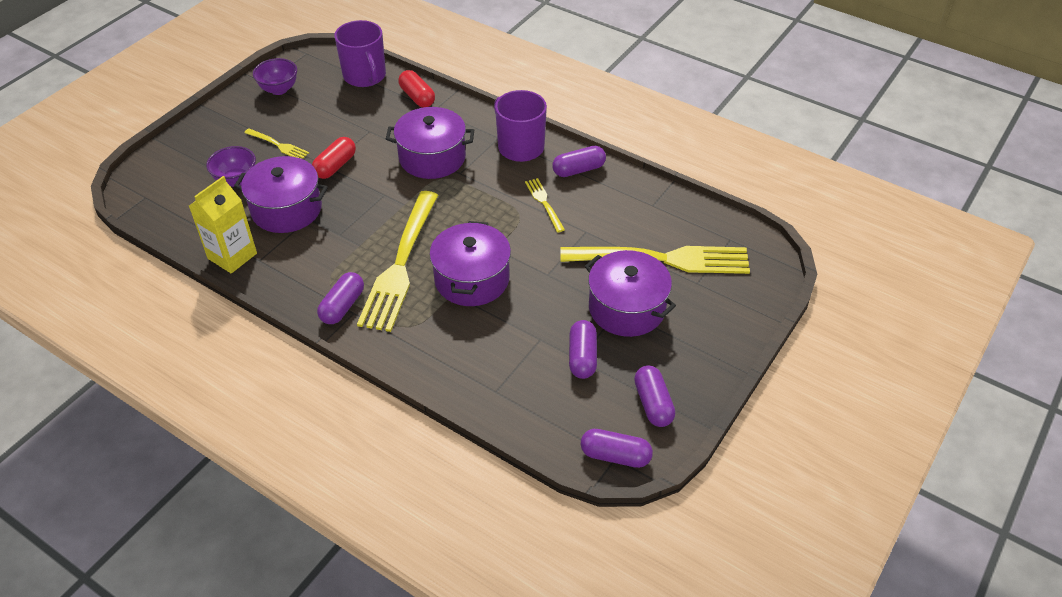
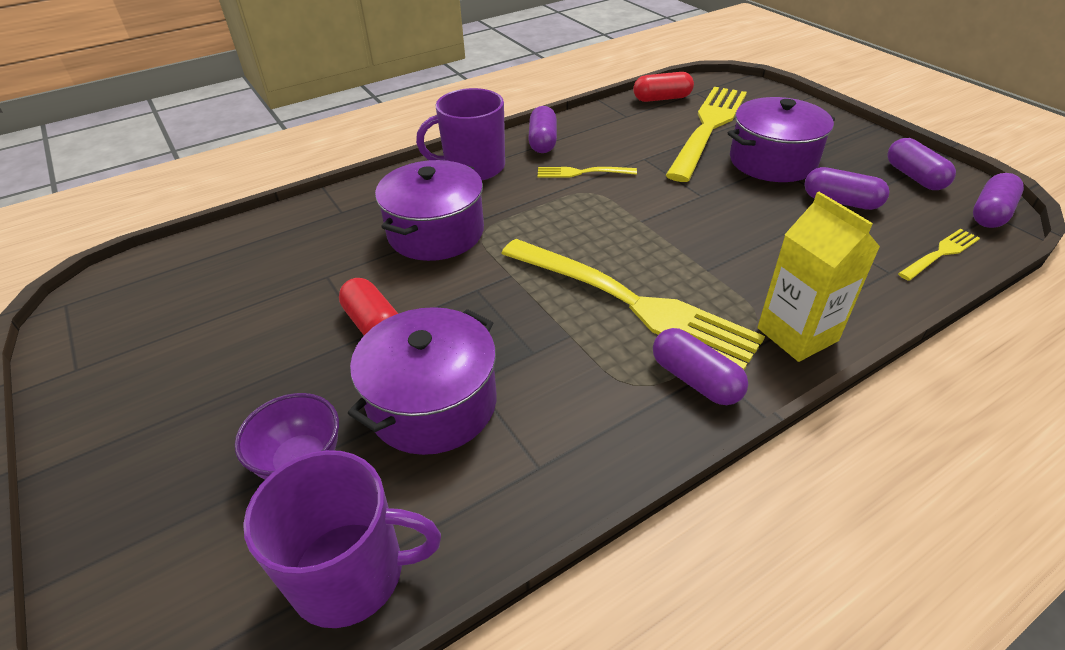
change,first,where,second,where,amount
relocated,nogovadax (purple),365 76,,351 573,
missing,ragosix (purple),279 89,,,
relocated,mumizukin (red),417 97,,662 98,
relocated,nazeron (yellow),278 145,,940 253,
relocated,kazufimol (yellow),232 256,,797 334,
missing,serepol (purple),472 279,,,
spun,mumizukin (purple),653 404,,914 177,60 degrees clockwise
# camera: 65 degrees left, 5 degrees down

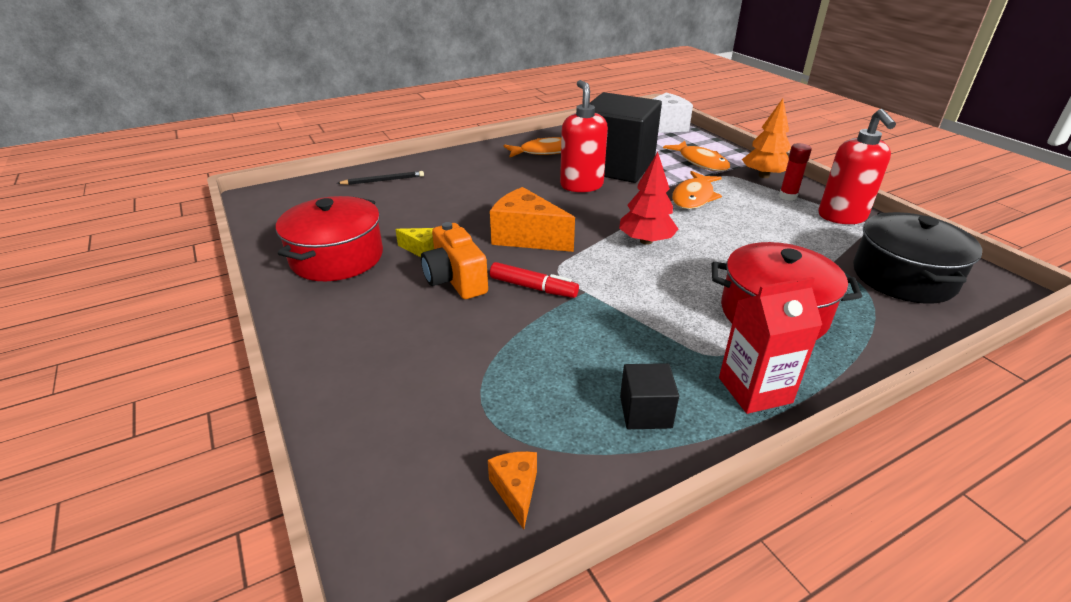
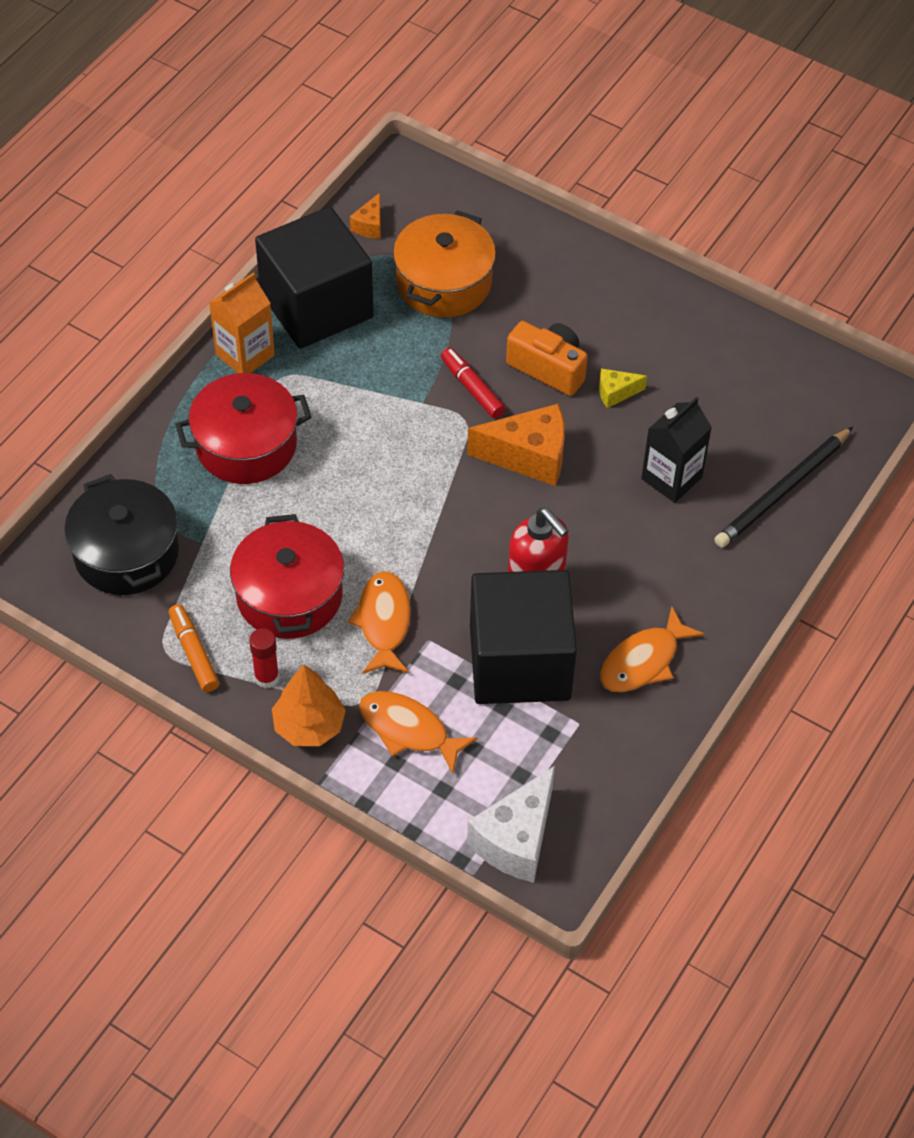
change,first,where,second,where,amount
exchanged,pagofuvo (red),842 217,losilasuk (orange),194 653,
missing,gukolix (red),646 241,,,
size,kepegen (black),383 180,,782 491,x1.73
relocated,serepol (red),337 257,,289 596,
spun,losilasuk (red),533 287,,472 388,60 degrees clockwise
colour,kazufimol (red),755 390,kazufimol (orange),245 355,
size,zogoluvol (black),645 412,,316 306,x2.45
spun,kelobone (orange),516 491,,369 225,60 degrees clockwise
appeared,,,serepol (orange),444 283,
appeared,,,kazufimol (black),671 478,
# camera: 150 degrees right, 20 degrees up

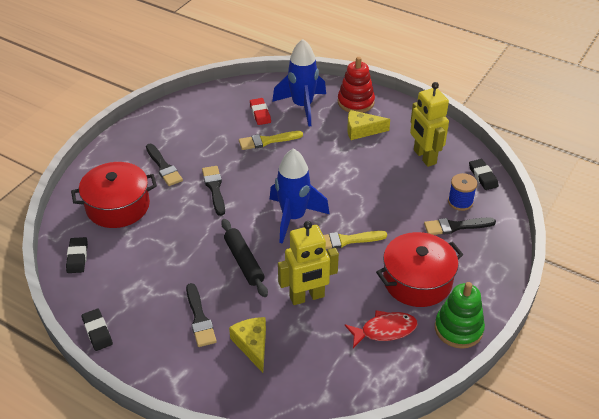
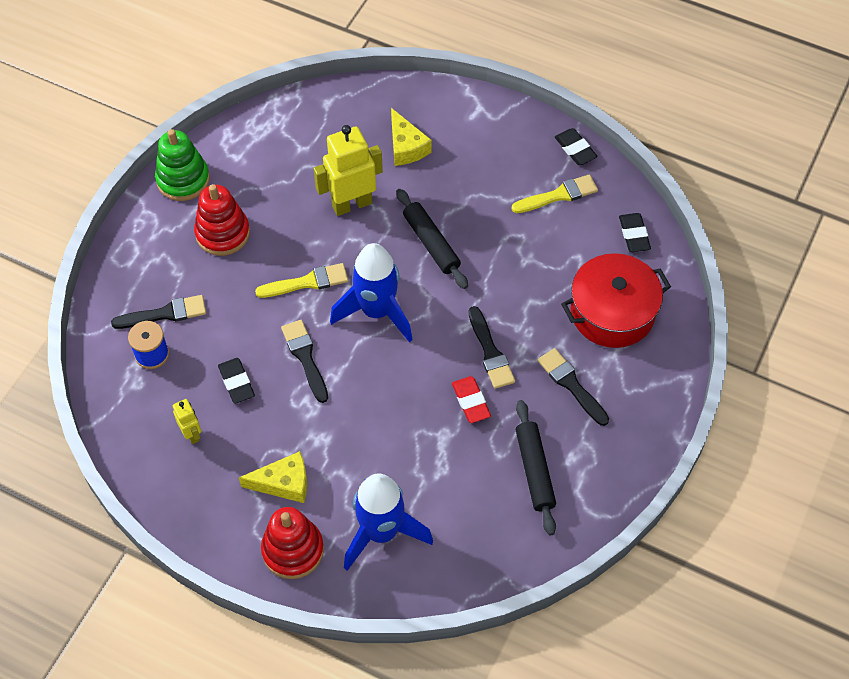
change,first,where,second,where,amount
size,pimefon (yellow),424 157,,192 434,x0.51
relocated,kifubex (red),260 113,,471 401,
relocated,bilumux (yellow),267 141,,558 195,
relocated,kifubex (black),483 176,,236 382,
exchanged,serepol (red),417 281,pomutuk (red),223 233,
relocated,bilumux (black),199 318,,305 357,
missing,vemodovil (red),385 330,,,
appeared,,,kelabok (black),534 470,
# camera: 175 degrees right, 15 degrees up

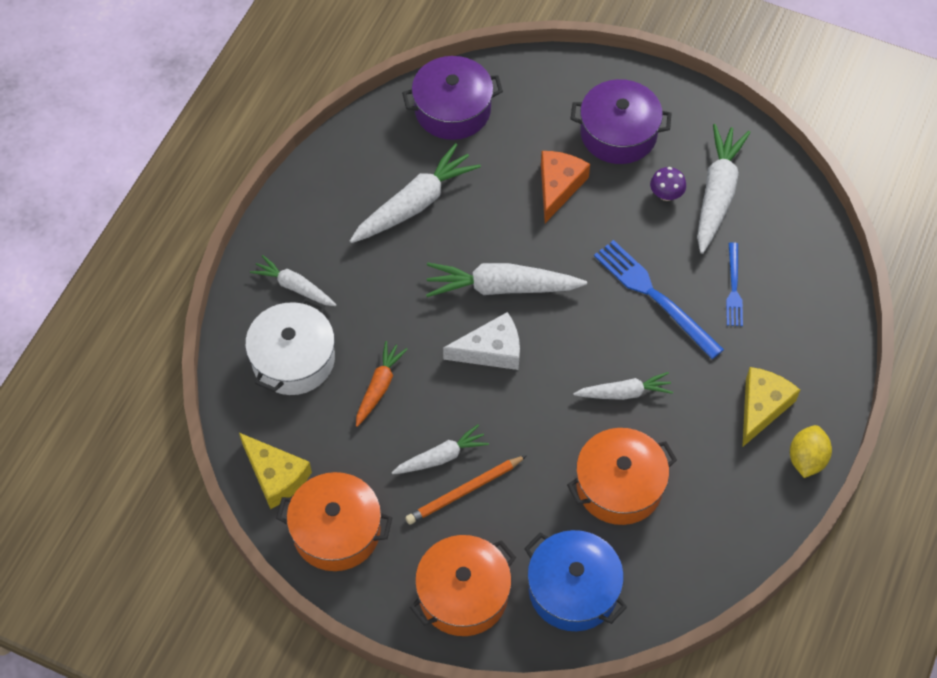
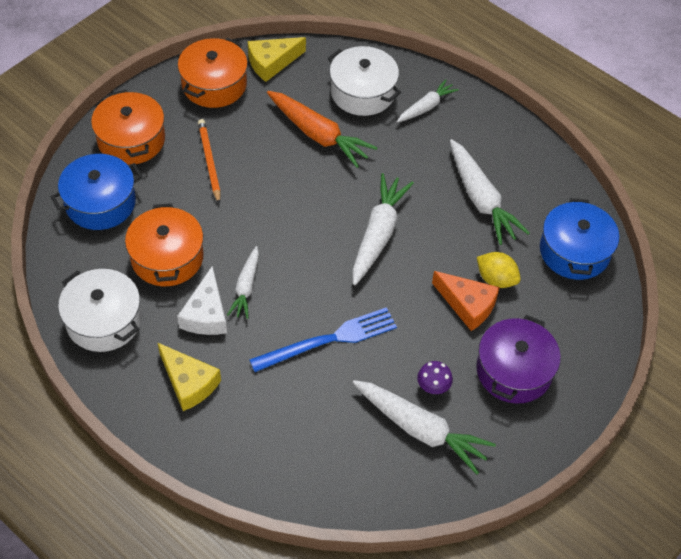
change,first,where,second,where,amount
colour,serepol (purple),452 110,serepol (blue),574 251,
missing,nazeron (blue),734 288,,,
relocated,kelobone (white),491 350,,206 314,
size,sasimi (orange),379 387,,318 135,x1.67
missing,sasimi (white),441 457,,,
relocated,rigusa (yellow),806 459,,496 279,
appeared,,,serepol (white),104 320,
# camera: 105 degrees right, 5 degrees down

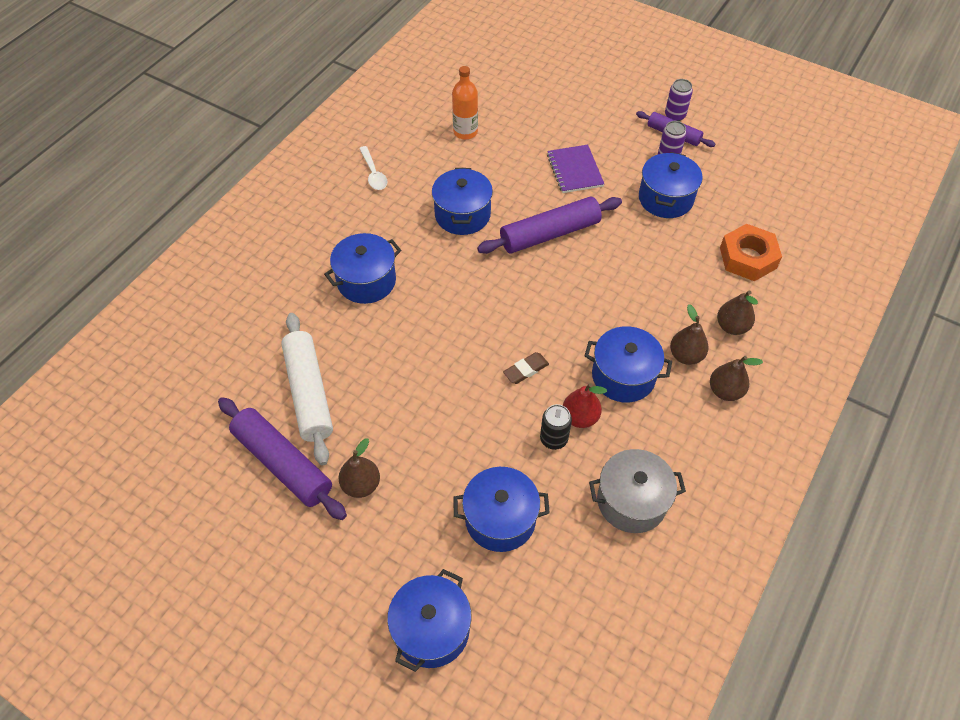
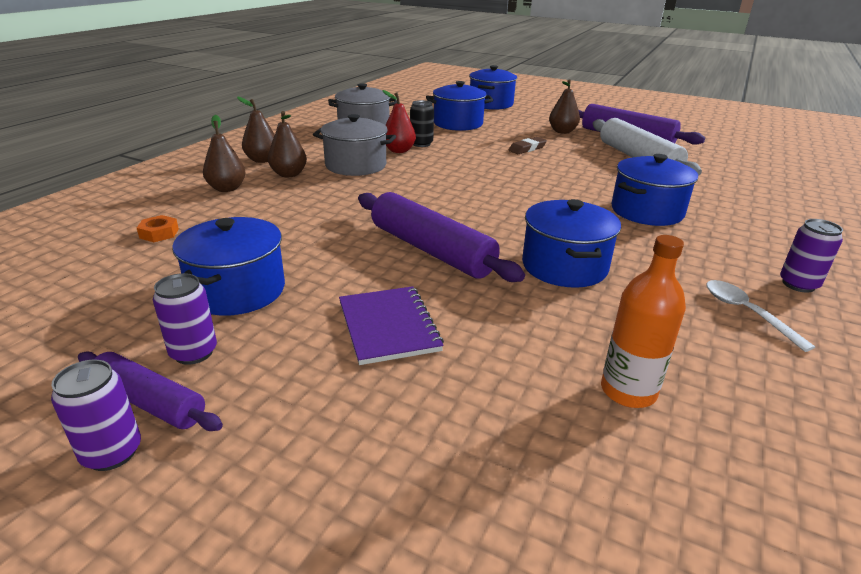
change,first,where,second,where,amount
spun,kelabok (purple),550 234,,431 250,75 degrees clockwise
size,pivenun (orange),748 258,,159 233,x0.47
colour,serepol (blue),623 376,serepol (grey),356 165,
relocated,kifubex (brown),526 370,,527 149,
appeared,,,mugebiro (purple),798 284,
# camera: 175 degrees right, 25 degrees down

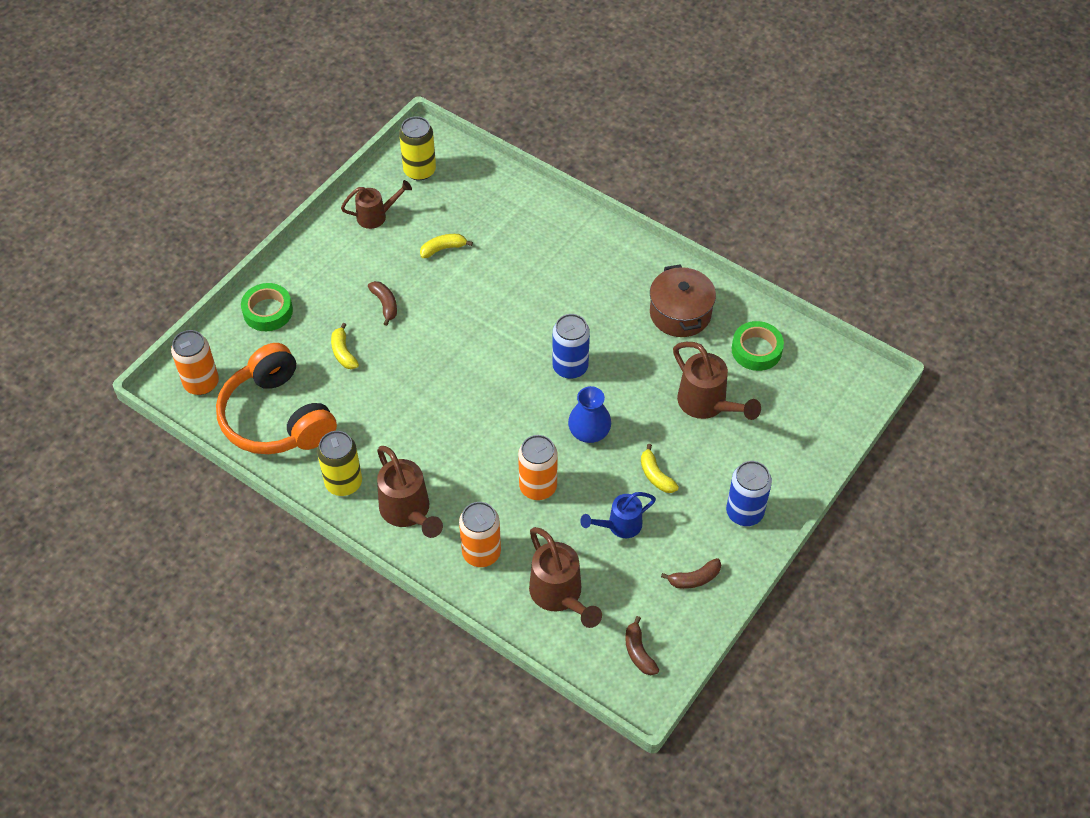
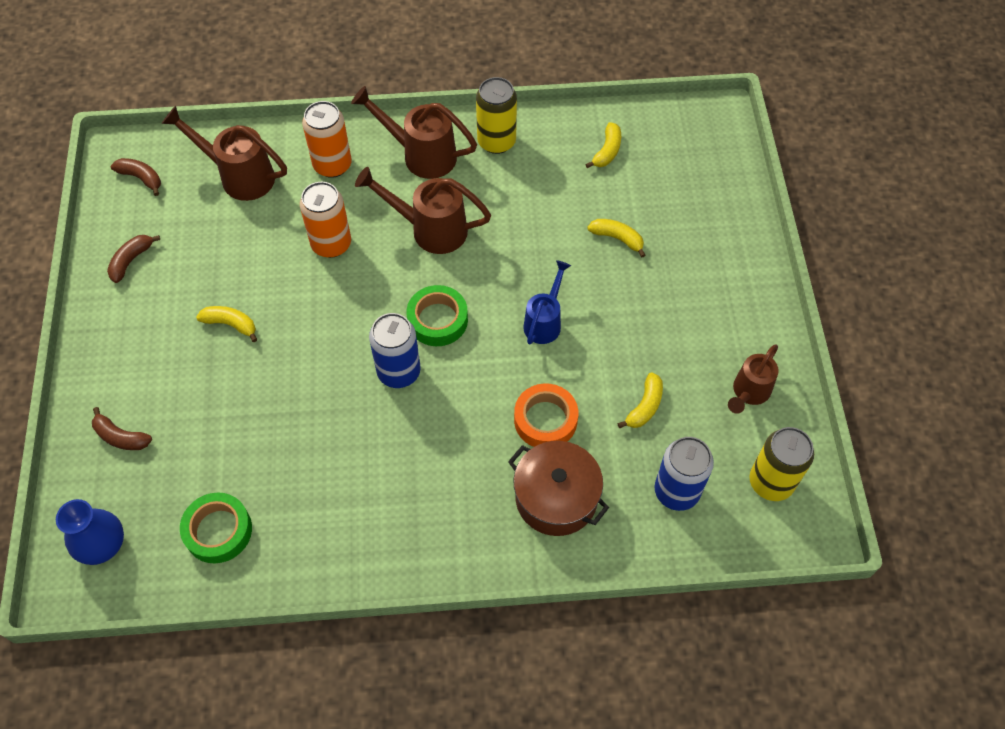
change,first,where,second,where,amount
relocated,serepol (brown),680 313,,556 498,
relocated,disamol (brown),385 304,,121 437,
relocated,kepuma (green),268 311,,437 320,
missing,mugebiro (orange),201 383,,,
relocated,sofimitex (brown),707 404,,430 229,
exchanged,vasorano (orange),276 417,disamol (yellow),607 151,
relocated,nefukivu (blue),589 432,,102 544,
relocated,mugebiro (blue),744 512,,676 491,
relocated,sofimitex (blue),619 526,,544 322,
appeared,,,kepuma (orange),545 420,
# camera: 140 degrees right, 5 degrees up

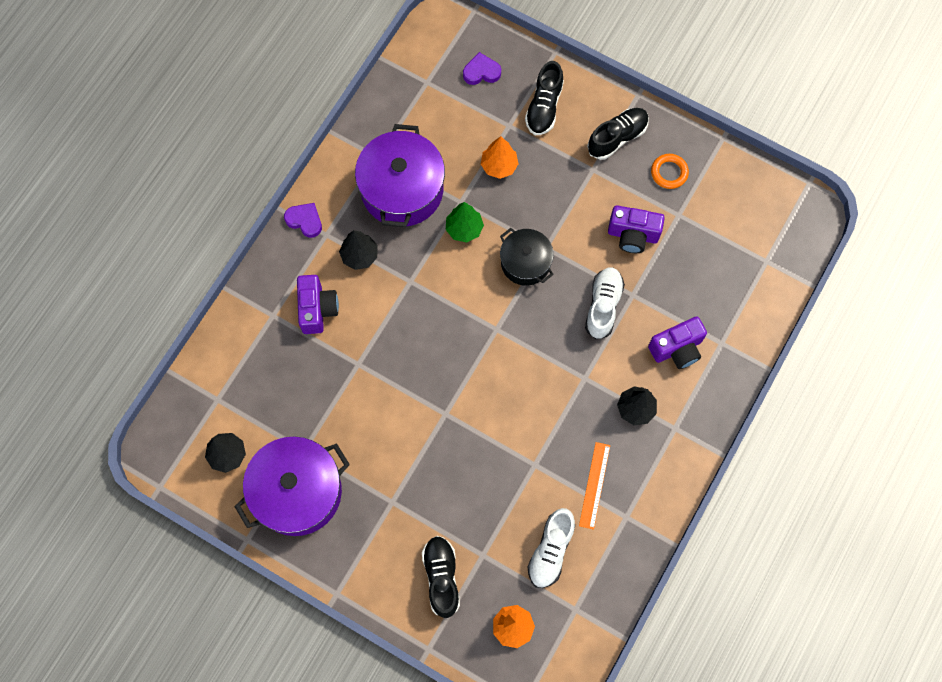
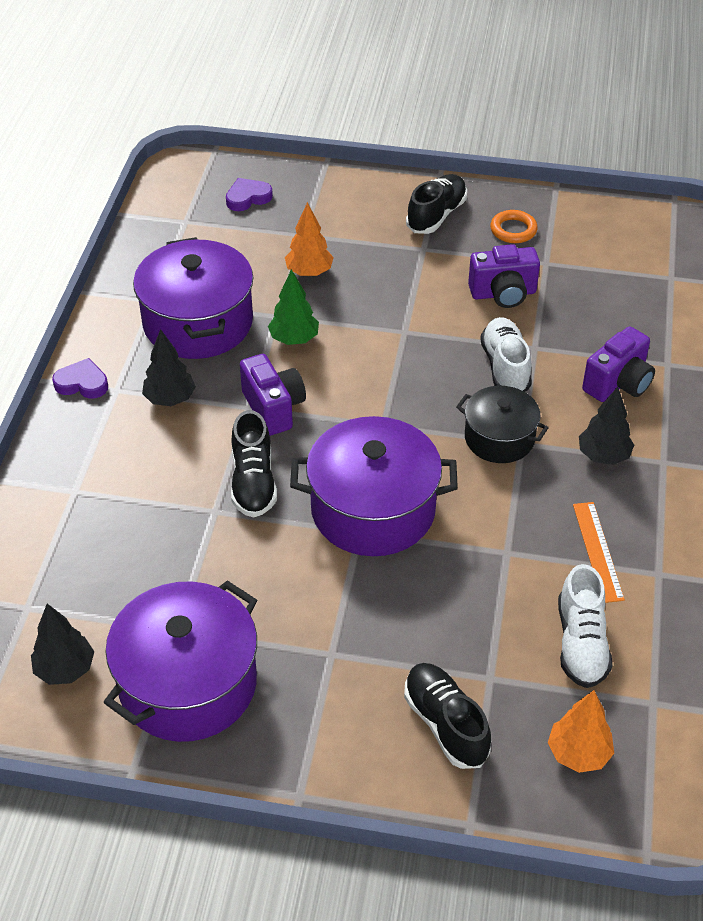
change,first,where,second,where,amount
relocated,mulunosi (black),544 107,,253 482,
relocated,serepol (black),525 263,,499 438,
relocated,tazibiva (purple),317 309,,273 408,
appeared,,,serepol (purple),373 509,
# camera: 20 degrees left, 25 degrees down

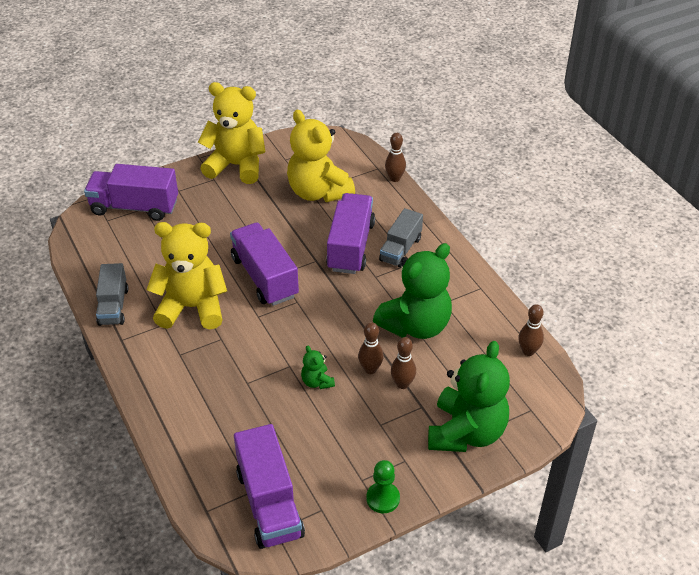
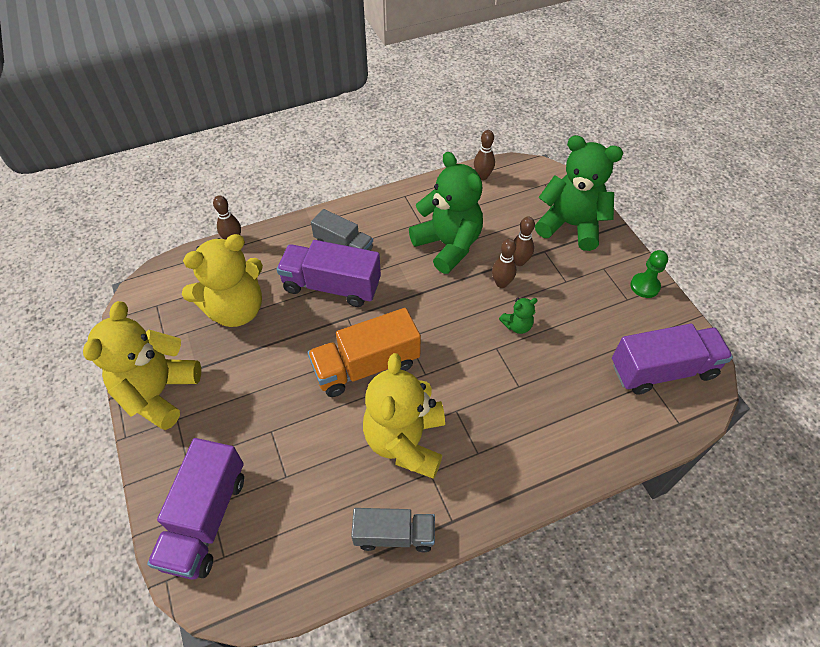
change,first,where,second,where,amount
colour,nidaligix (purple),264 277,nidaligix (orange),366 366,
# camera: 85 degrees left, 10 degrees up

